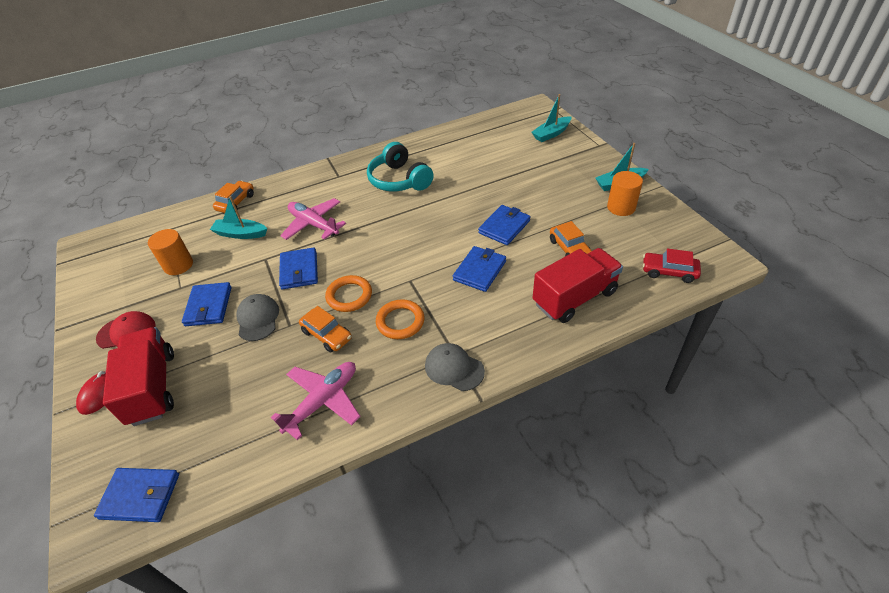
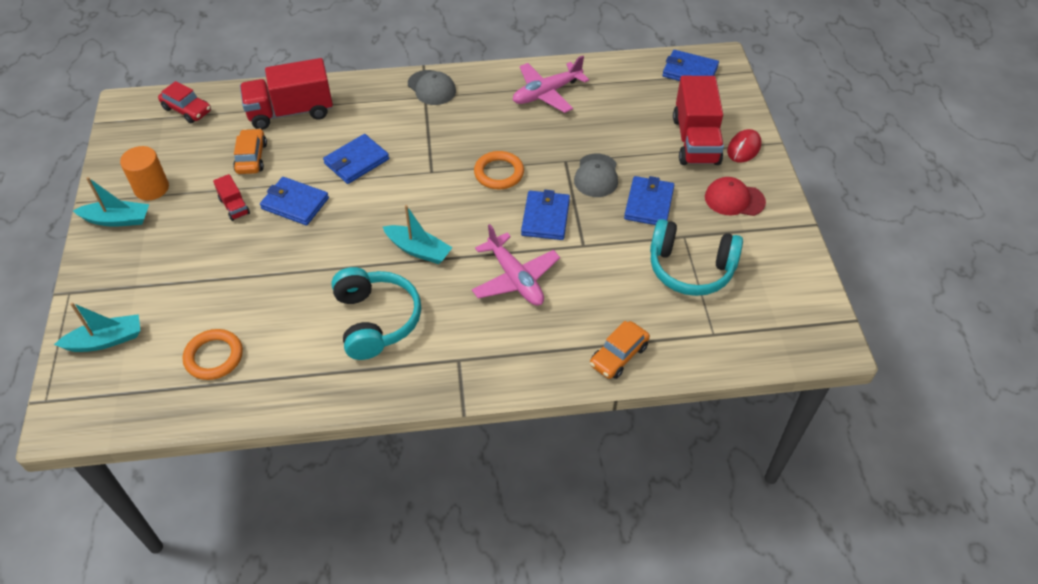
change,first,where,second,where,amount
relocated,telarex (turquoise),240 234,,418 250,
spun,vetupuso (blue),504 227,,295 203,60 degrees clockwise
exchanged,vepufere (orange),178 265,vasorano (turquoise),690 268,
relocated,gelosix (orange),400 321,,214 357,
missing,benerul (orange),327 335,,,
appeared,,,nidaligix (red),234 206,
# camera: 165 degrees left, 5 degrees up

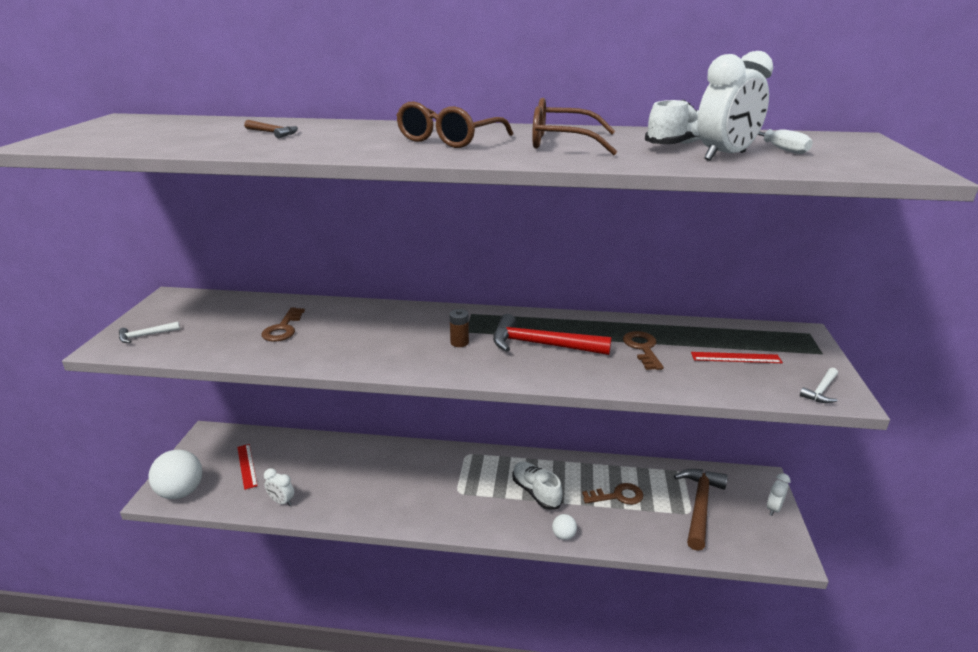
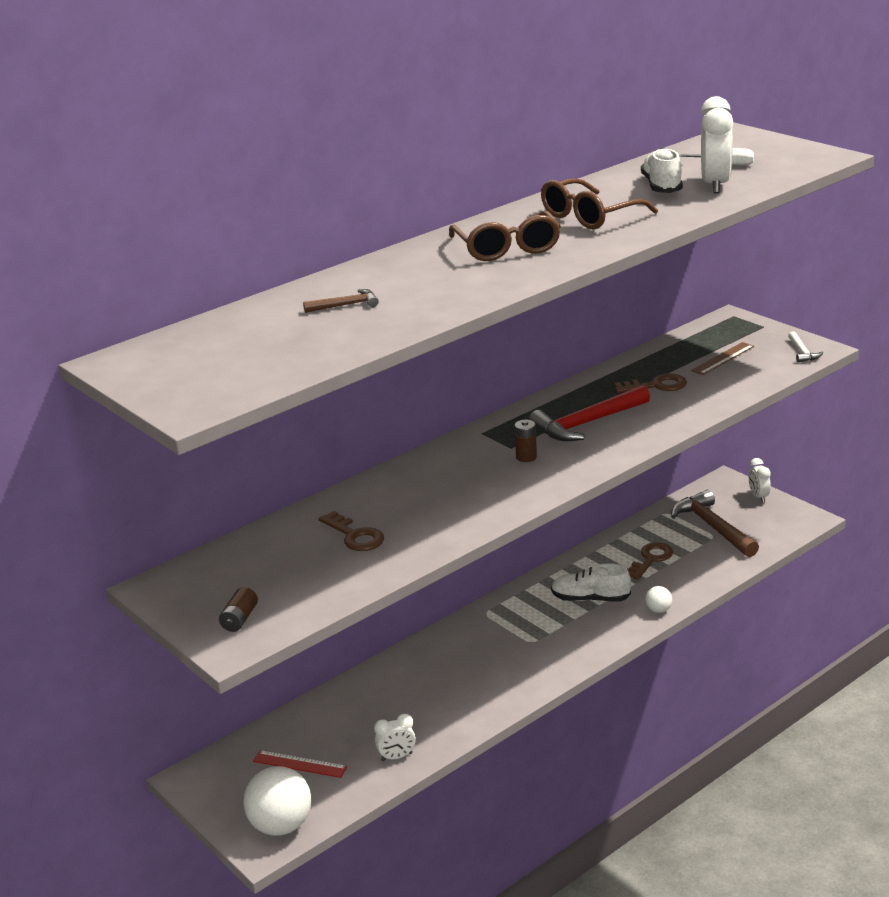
change,first,where,second,where,amount
exchanged,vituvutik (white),145 335,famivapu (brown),240 619,
spun,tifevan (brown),642 348,,657 386,135 degrees clockwise
colour,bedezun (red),736 358,bedezun (brown),722 358,
# camera: 45 degrees left, 0 degrees up

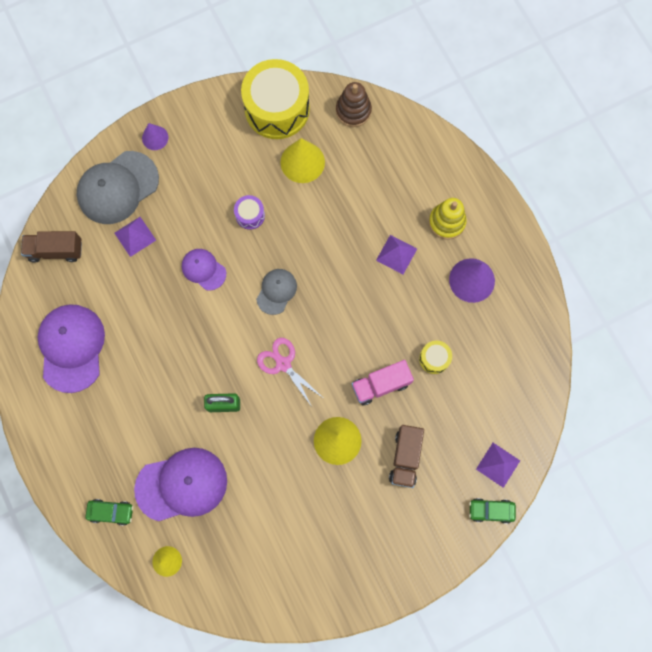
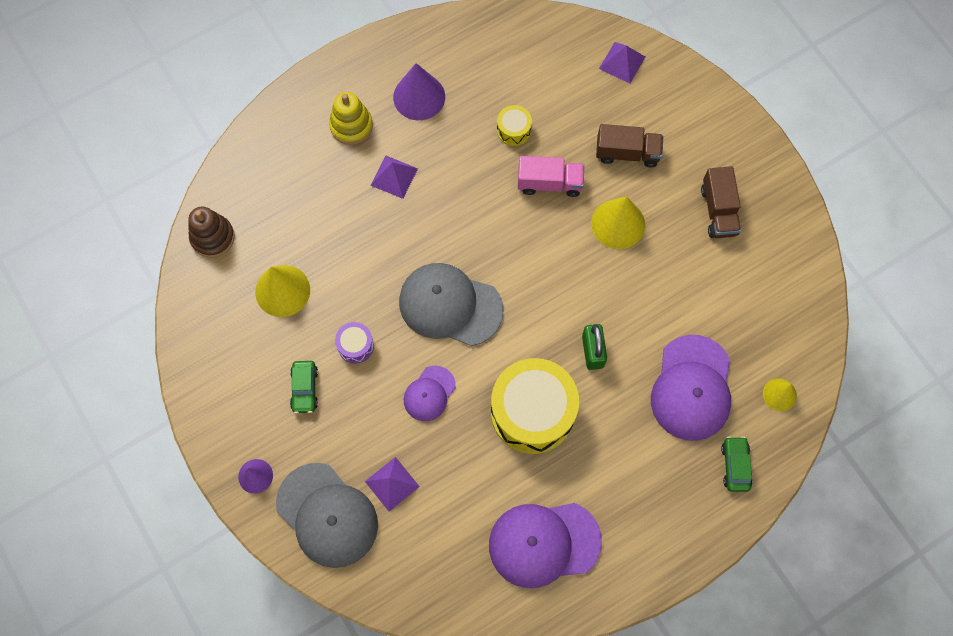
change,first,where,second,where,amount
relocated,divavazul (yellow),277 109,,532 412,
relocated,nidaligix (brown),56 250,,718 211,
size,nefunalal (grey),276 291,,450 305,x1.83
missing,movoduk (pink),283 364,,,
spun,nidaligix (pink),381 385,,549 183,60 degrees counterclockwise
spun,nefunalal (purple),182 485,,692 388,150 degrees counterclockwise
relocated,benerul (green),490 510,,305 389,
# camera: 95 degrees left, 5 degrees down

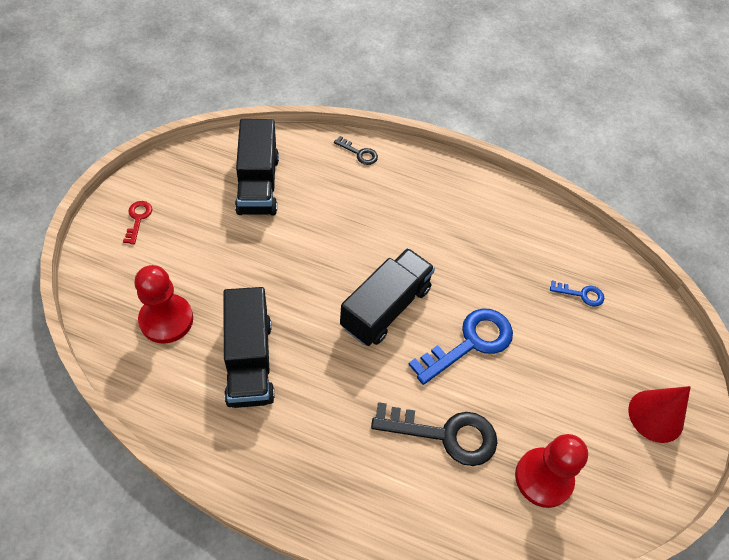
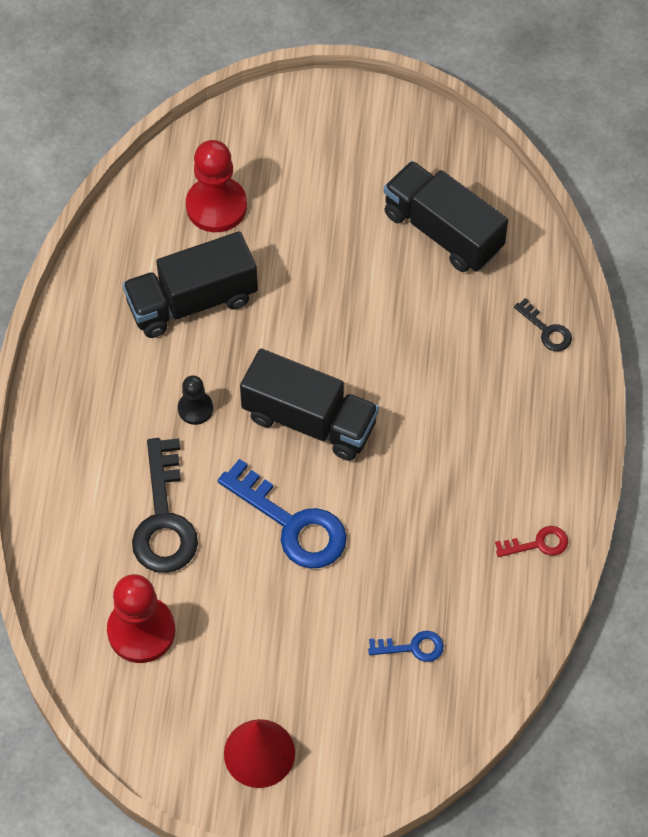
change,first,where,second,where,amount
spun,nidaligix (black),258 184,,442 231,60 degrees clockwise
spun,tifevan (black),359 153,,547 330,60 degrees counterclockwise
relocated,tifevan (red),138 219,,538 544,
spun,tifevan (blue),581 294,,412 647,90 degrees counterclockwise
appeared,,,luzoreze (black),195 409,
# camera: 80 degrees right, 5 degrees up

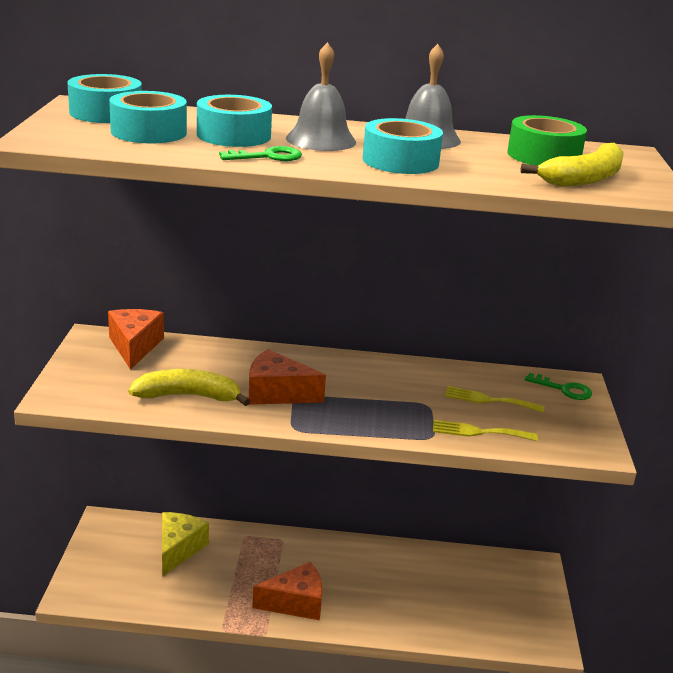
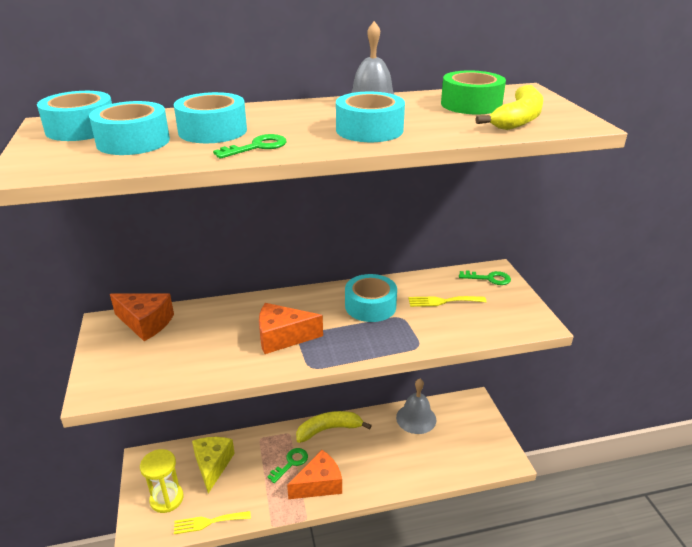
change,first,where,second,where,amount
relocated,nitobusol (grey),321 140,,416 418,
spun,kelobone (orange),134 346,,146 323,135 degrees clockwise
relocated,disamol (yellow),188 396,,329 429,
relocated,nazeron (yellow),479 432,,208 522,
appeared,,,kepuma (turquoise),370 306,
appeared,,,tifevan (green),291 463,
appeared,,,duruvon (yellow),166 499,
# camera: 15 degrees left, 5 degrees up

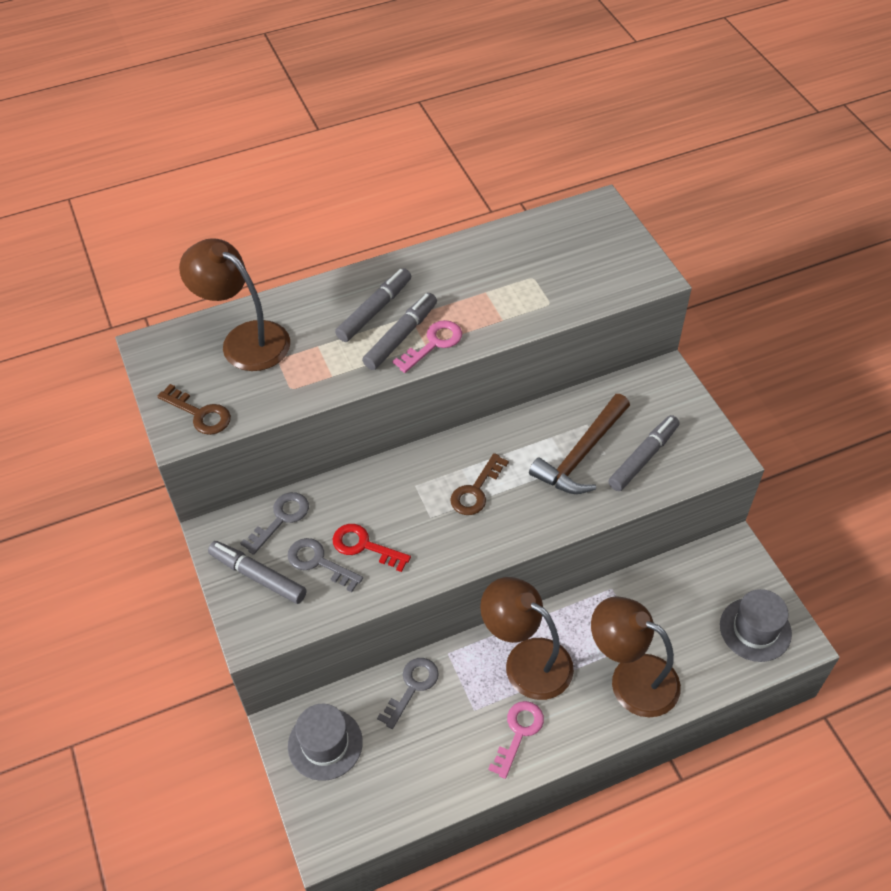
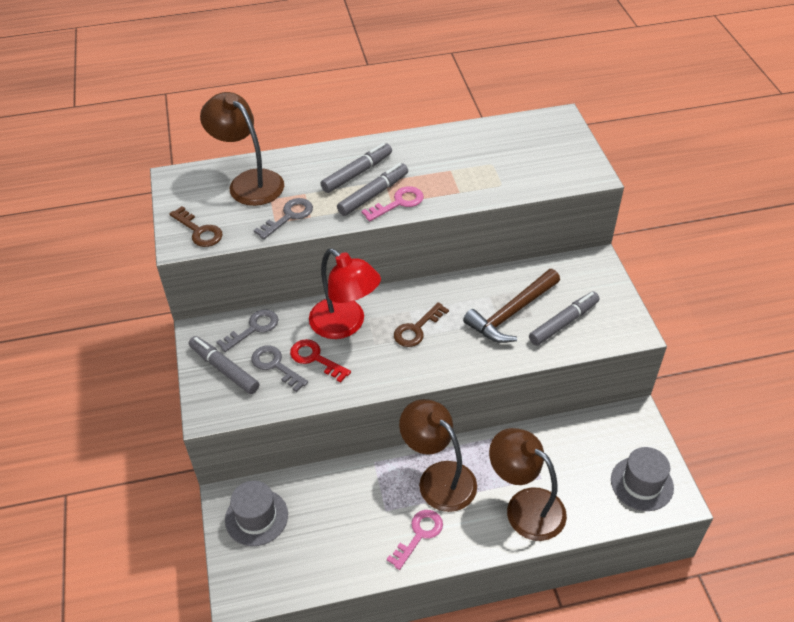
change,first,where,second,where,amount
relocated,tifevan (grey),412 687,,289 216,
appeared,,,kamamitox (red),345 325,
# camera: 10 degrees right, 5 degrees down

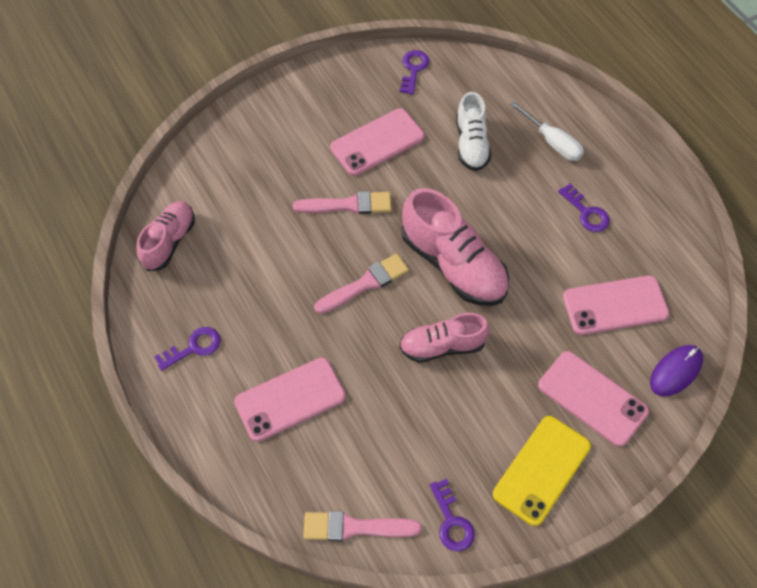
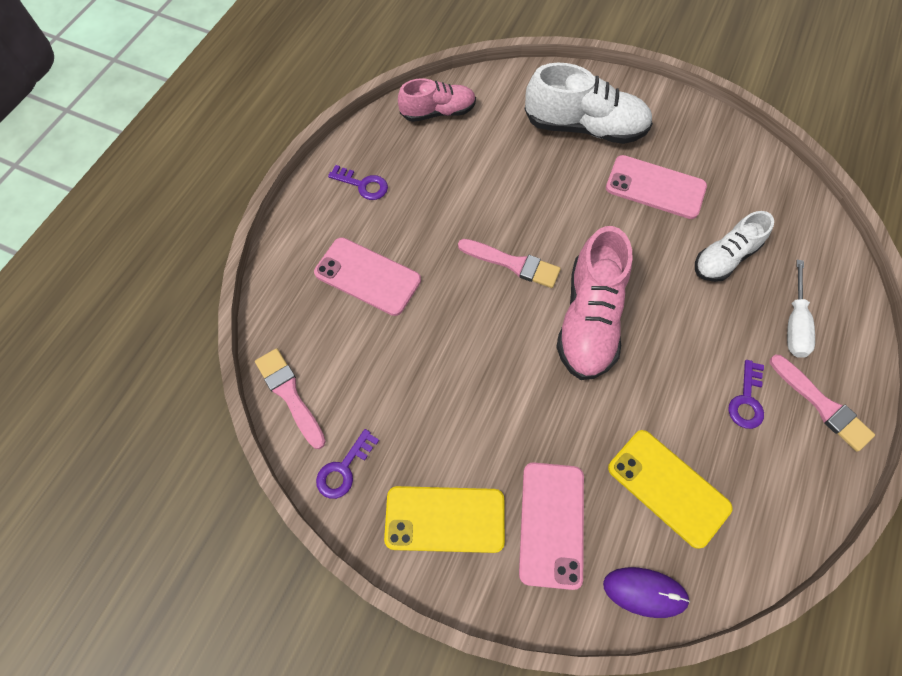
change,first,where,second,where,amount
missing,tifevan (purple),413 69,,,
relocated,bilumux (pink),348 205,,822 405,
colour,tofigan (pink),615 305,tofigan (yellow),668 487,
missing,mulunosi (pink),442 346,,,
appeared,,,mulunosi (white),584 127,
# camera: 55 degrees right, 5 degrees up

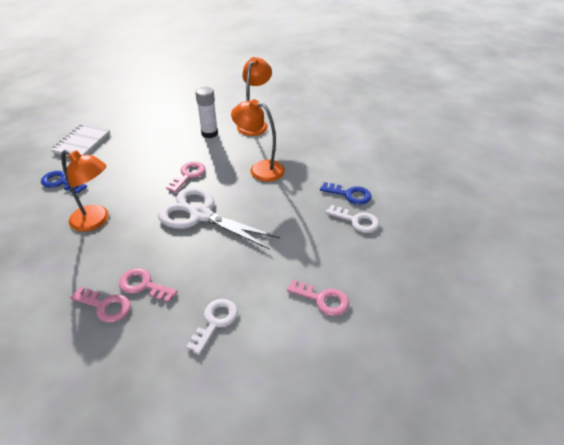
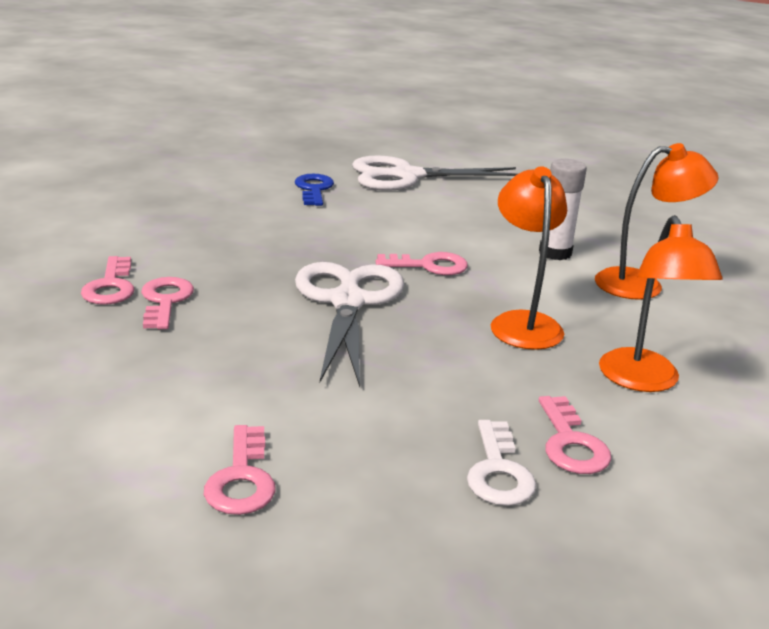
change,first,where,second,where,amount
exchanged,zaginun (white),82 143,movoduk (white),407 176,
relocated,kamamitox (orange),96 221,,643 381,
colour,tifevan (blue),349 194,tifevan (pink),571 443,
missing,tifevan (white),215 322,,,
# camera: 60 degrees right, 15 degrees down

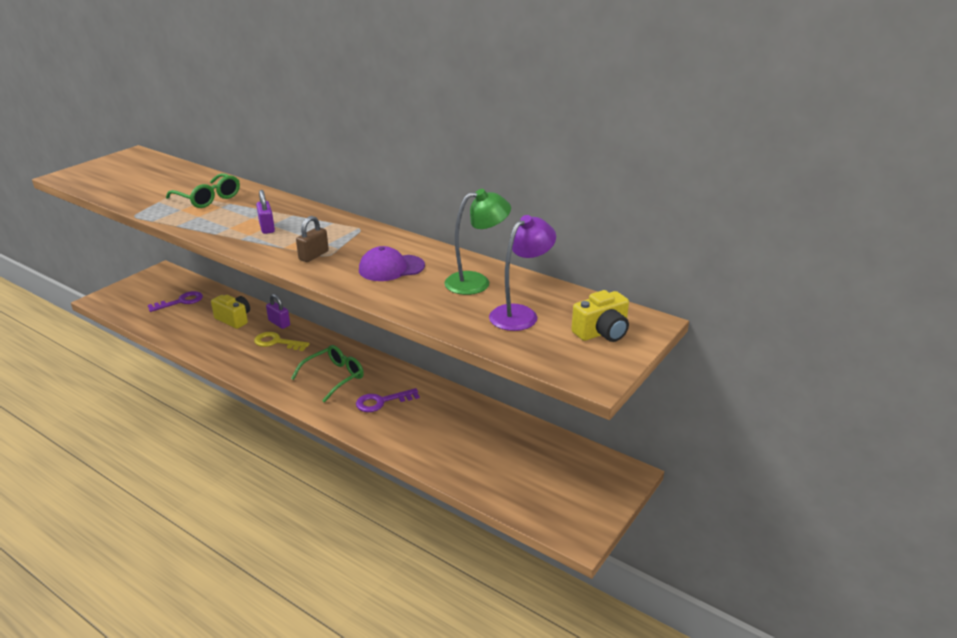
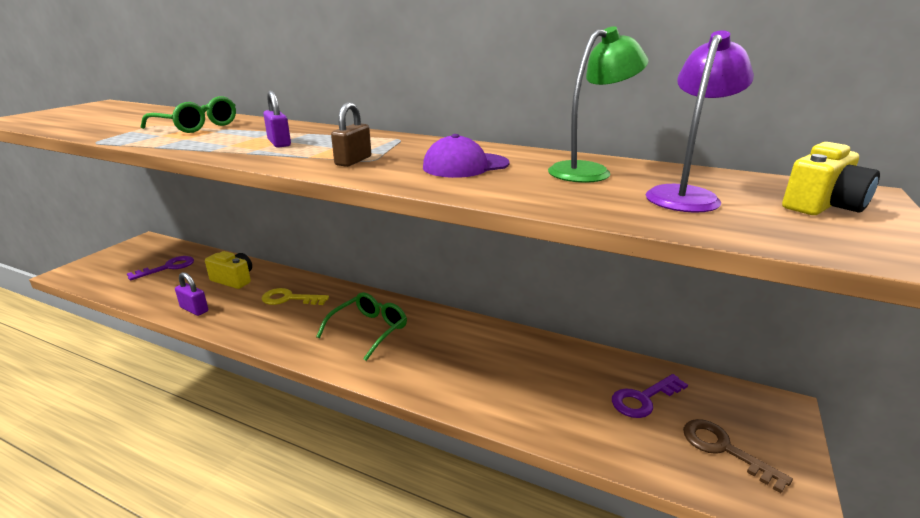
change,first,where,second,where,amount
relocated,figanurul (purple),279 323,,194 309,
relocated,tifevan (purple),382 402,,643 399,
appeared,,,tifevan (brown),724 449,
# camera: 10 degrees left, 5 degrees down

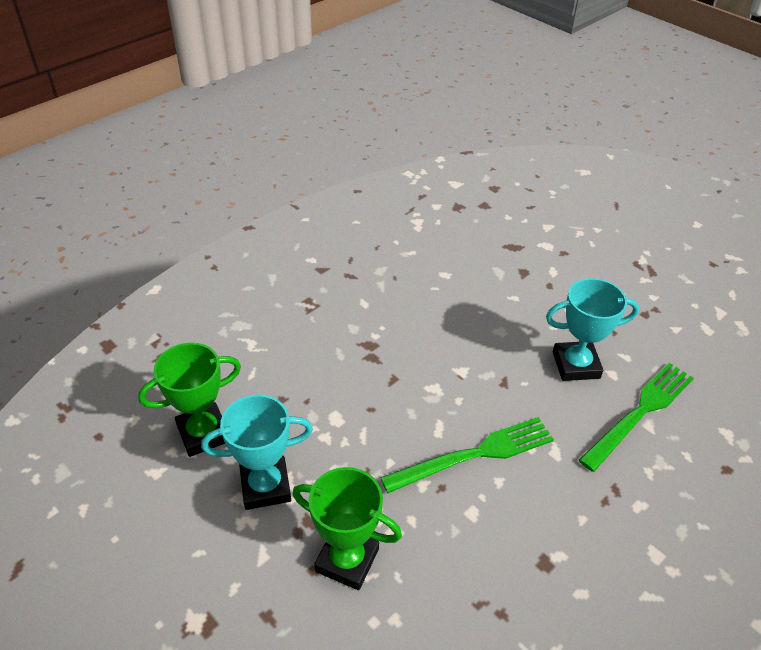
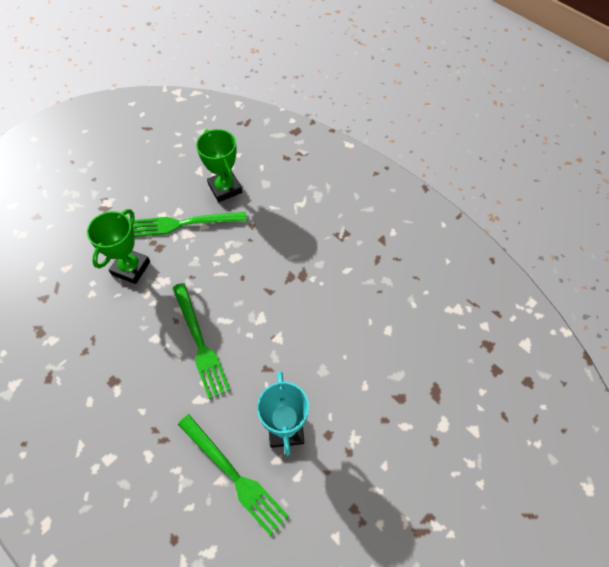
change,first,where,second,where,amount
exchanged,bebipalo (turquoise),265 486,nazeron (green),184 223,
# camera: 90 degrees right, 15 degrees up

